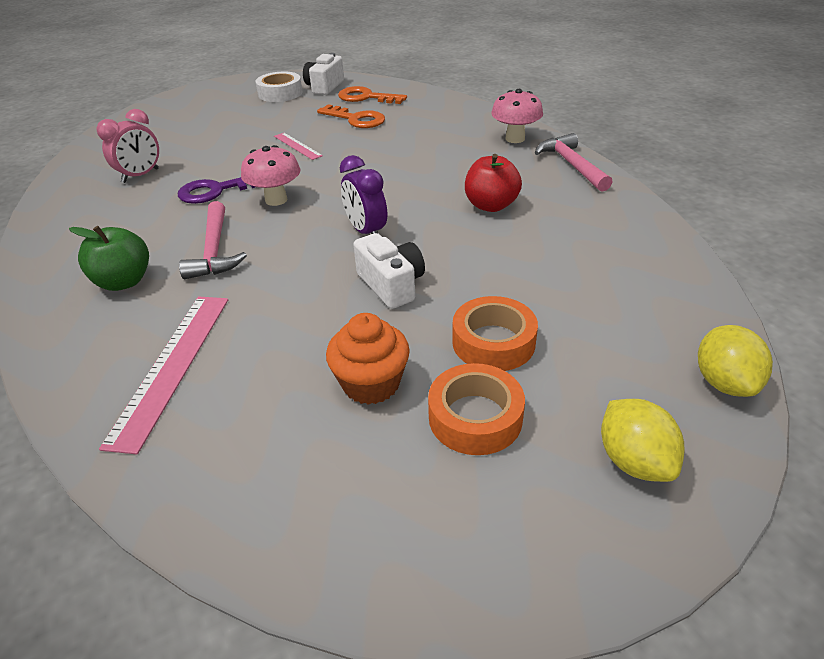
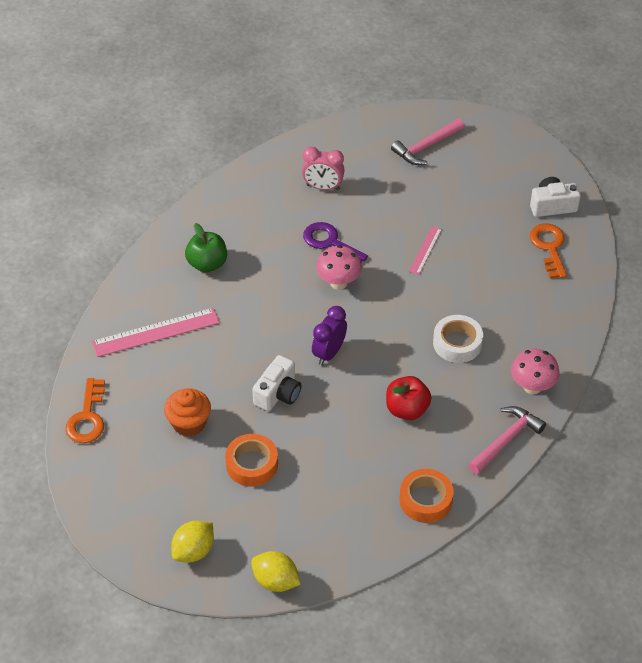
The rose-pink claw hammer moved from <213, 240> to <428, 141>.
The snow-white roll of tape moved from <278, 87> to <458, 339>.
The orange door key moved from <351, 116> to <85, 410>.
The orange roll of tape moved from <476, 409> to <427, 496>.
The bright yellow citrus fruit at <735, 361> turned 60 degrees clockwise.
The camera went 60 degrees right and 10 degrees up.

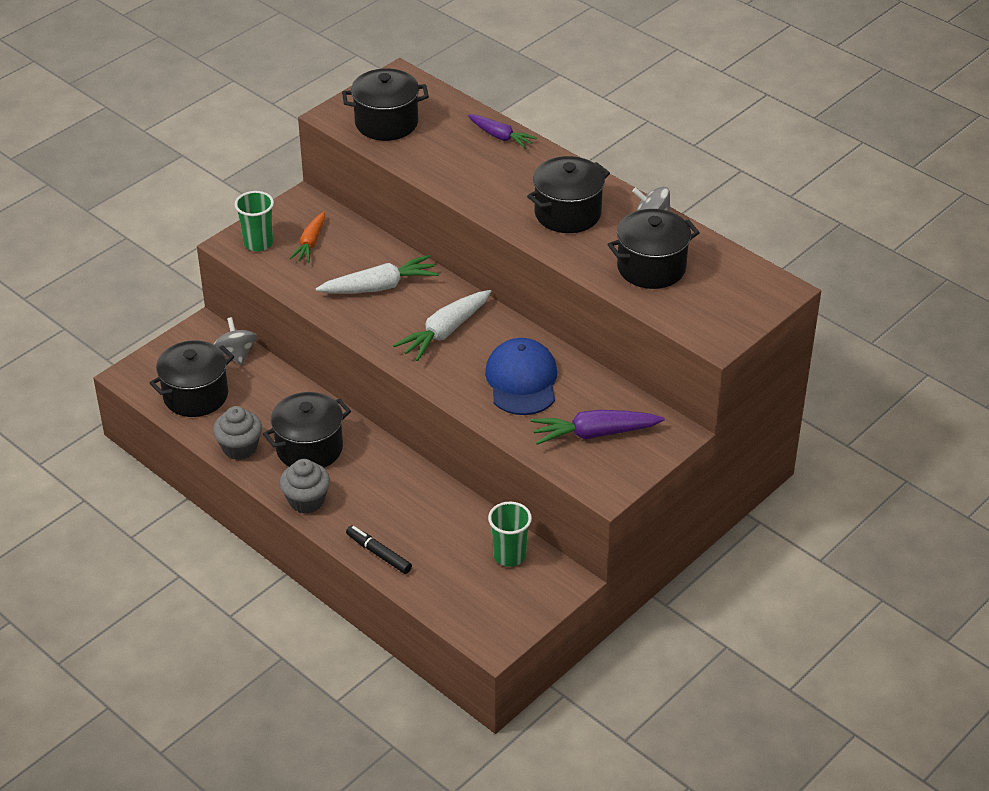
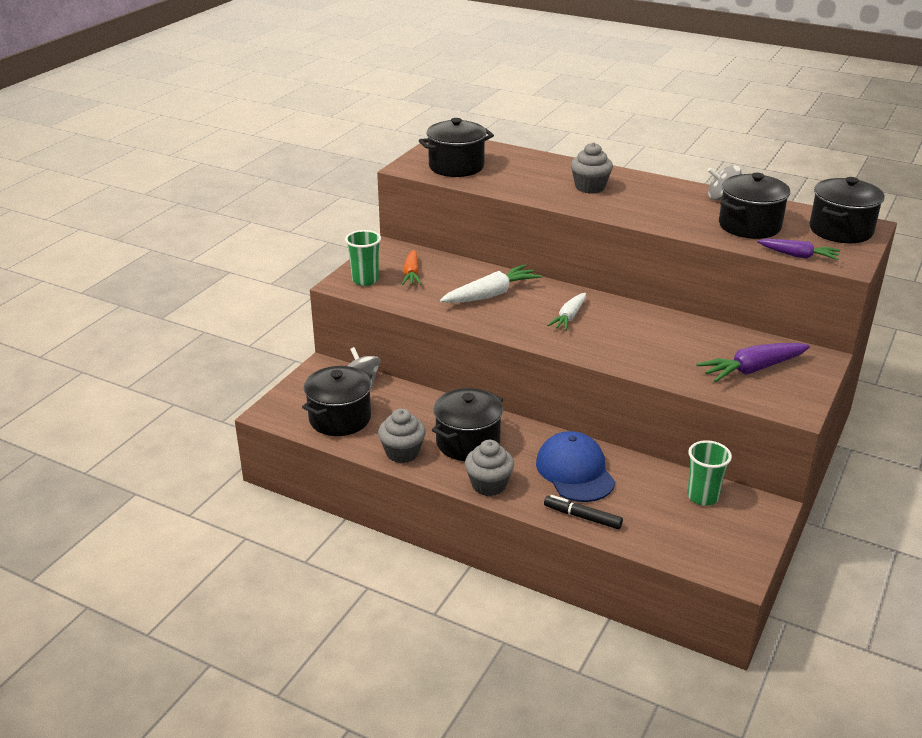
The grey cupcake at <592, 168> appeared.
The purple carrot moved from <502, 132> to <798, 249>.
The blue cap moved from <521, 376> to <575, 466>.
The black pot moved from <568, 194> to <847, 210>.
The snow-white carrot at <442, 325> changed to 0.66 times the size.
The camera went 15 degrees left and 10 degrees down.

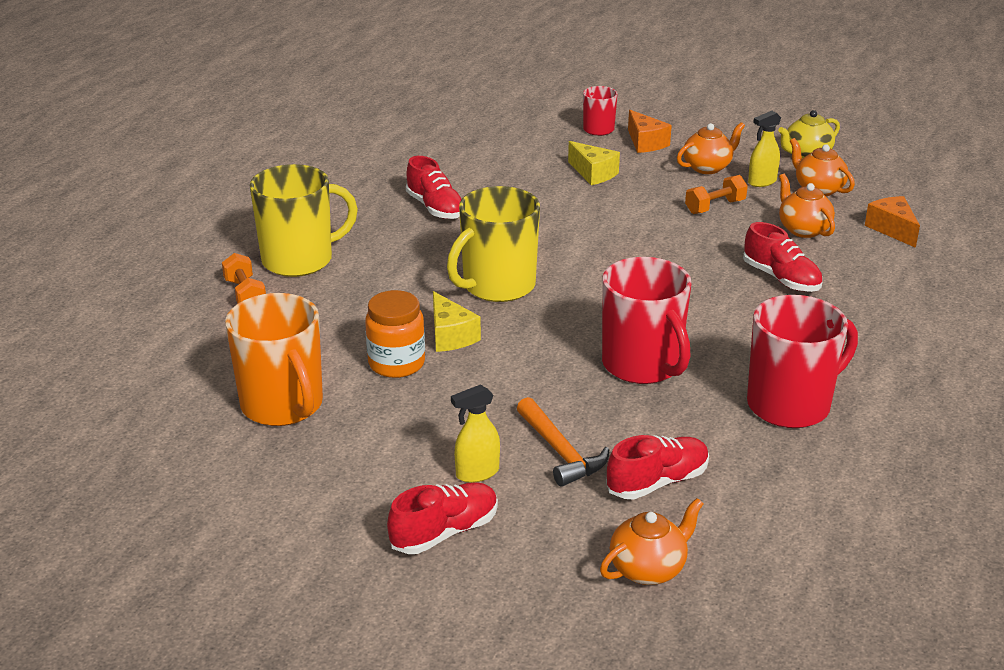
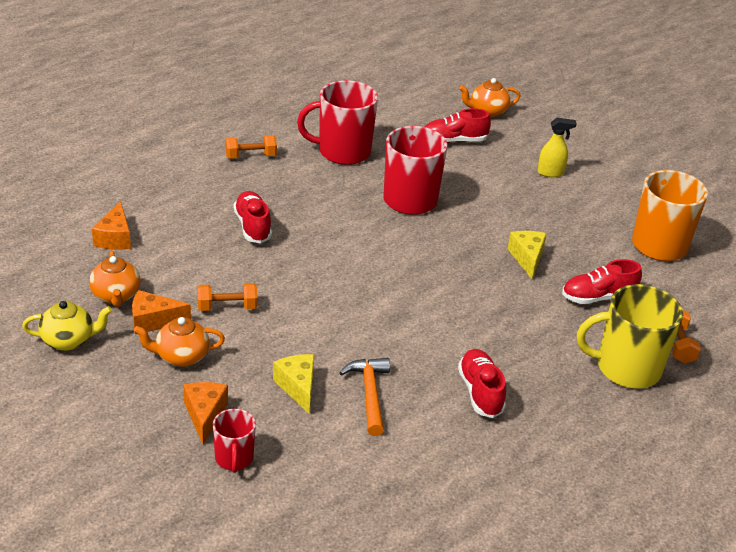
The orange jar at <395, 334> disappeared.
The bright yellow mug at <493, 244> disappeared.
The orange teapot at <807, 206> disappeared.
The orange hand weight at <251, 147> appeared.
The red sneaker moved from <442, 518> to <602, 281>.
The orange claw hammer moved from <563, 442> to <364, 397>.
The bright yellow spray cleaner at <764, 149> was replaced by the orange cheese wedge at <161, 312>.
The camera went 160 degrees left and 5 degrees up.

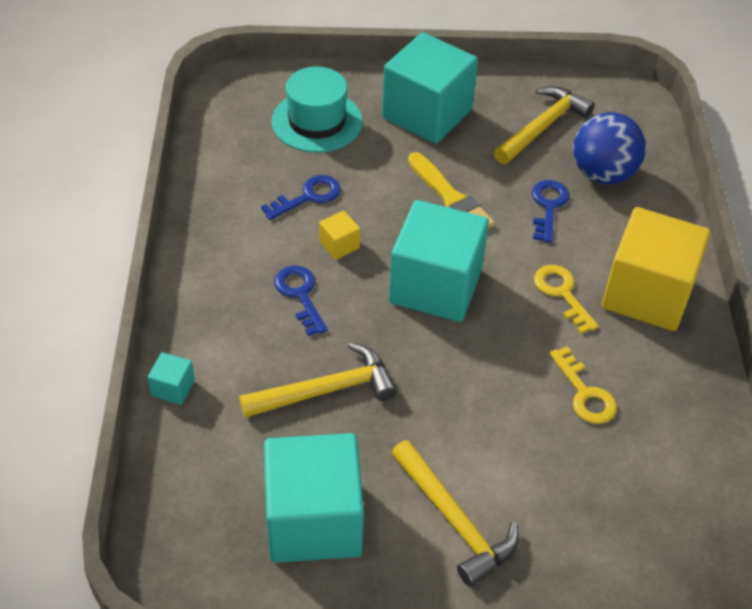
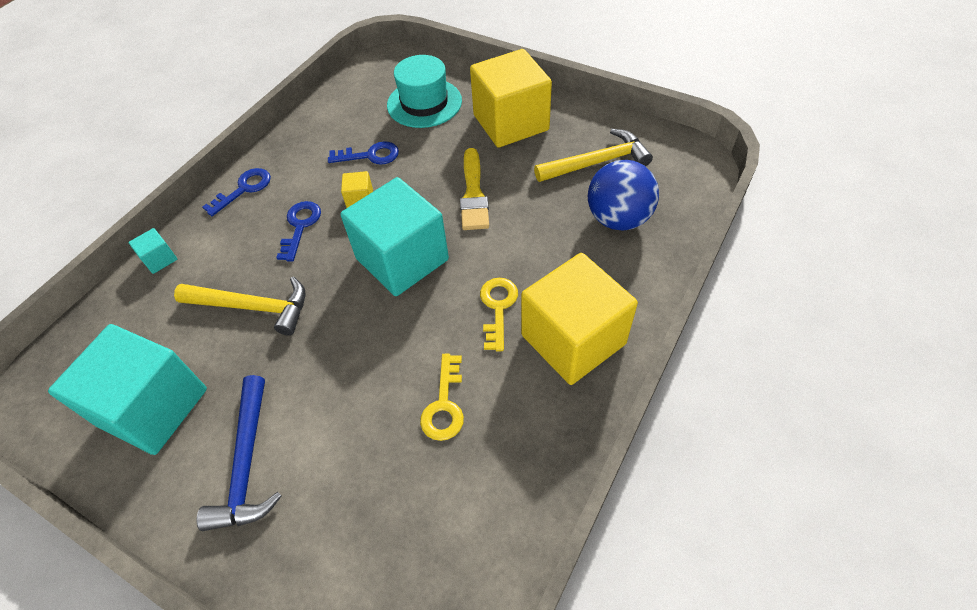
The blue door key moved from <550, 211> to <237, 192>.
The turquoise block at <430, 88> became the bright yellow block at <511, 98>.
The bright yellow claw hammer at <455, 513> became the blue claw hammer at <239, 453>.
The camera went 35 degrees right and 5 degrees up.

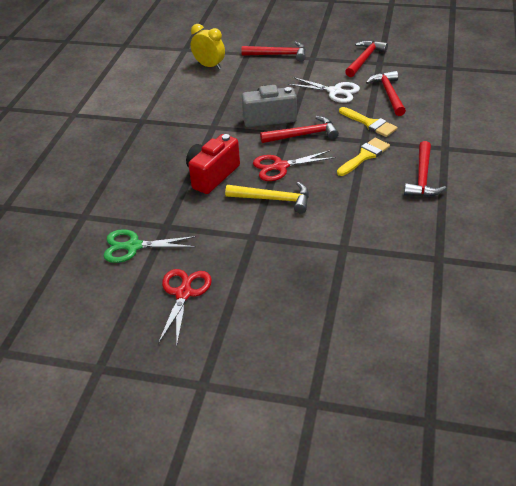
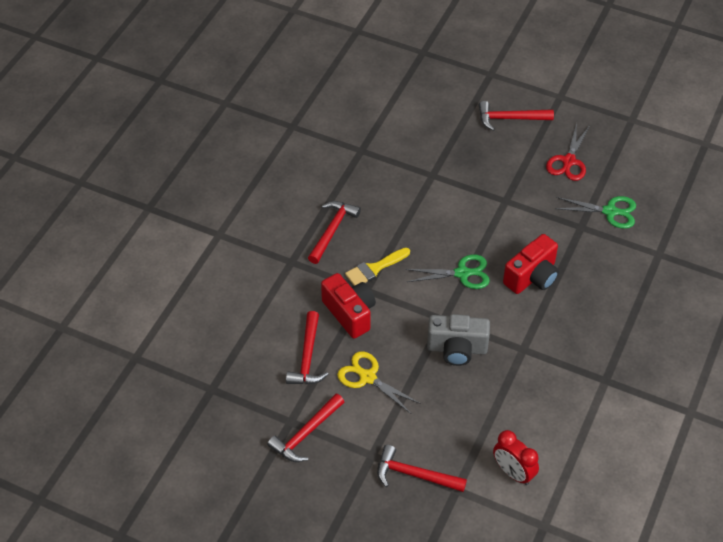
The bright yellow claw hammer at <267, 197> disappeared.
The red claw hammer moved from <299, 129> to <516, 116>.
The bright yellow paint brush at <368, 122> was replaced by the red compact camera at <348, 306>.
The bright yellow alarm clock at <208, 46> became the red alarm clock at <516, 457>.
The red shears at <294, 165> became the leaf-green shears at <447, 272>.
The snow-white shears at <324, 90> became the bright yellow shears at <379, 382>.
The camera went 170 degrees left and 10 degrees up.

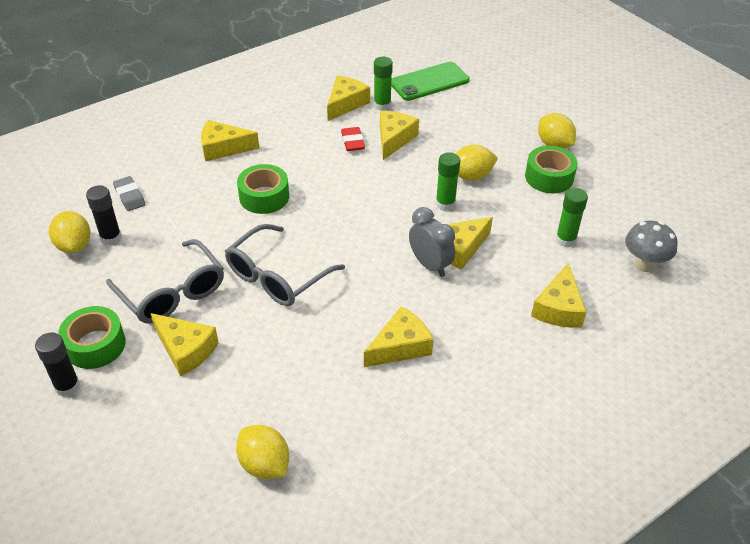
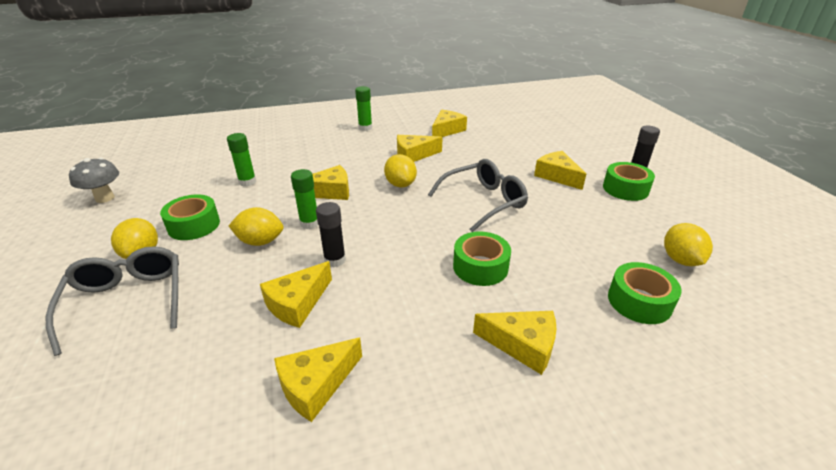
The red gum eraser at <353, 139> disappeared.
The leaf-green smartphone at <430, 81> disappeared.
The grey alarm clock at <432, 242> disappeared.
The black stick of glue moved from <104, 215> to <331, 234>.
The grey glasses moved from <165, 281> to <112, 301>.
The bright yellow citrus fruit moved from <262, 452> to <400, 170>.
The leaf-green stick of glue moved from <383, 84> to <363, 108>.
The bright yellow cheese wedge moved from <558, 295> to <449, 123>.
The grey toadstool moved from <651, 246> to <94, 180>.
The grey gum eraser at <129, 193> was replaced by the leaf-green roll of tape at <645, 293>.
The camera went 160 degrees left and 10 degrees down.

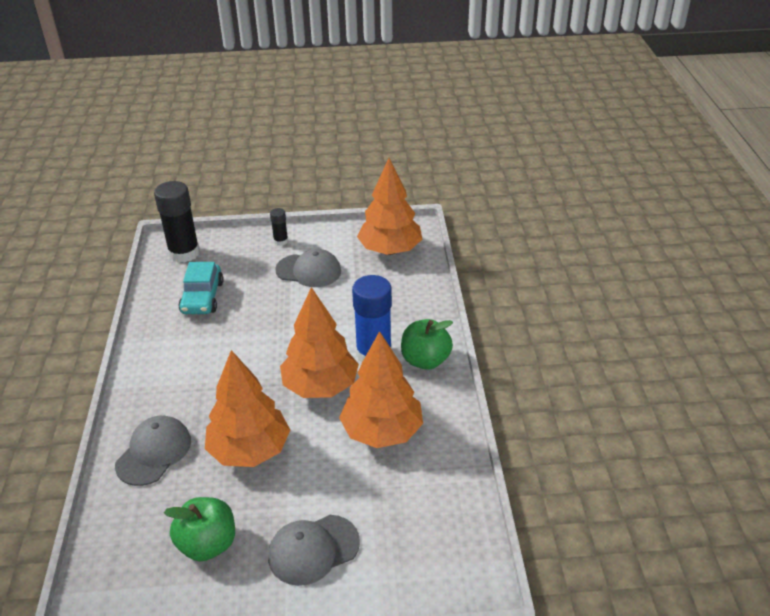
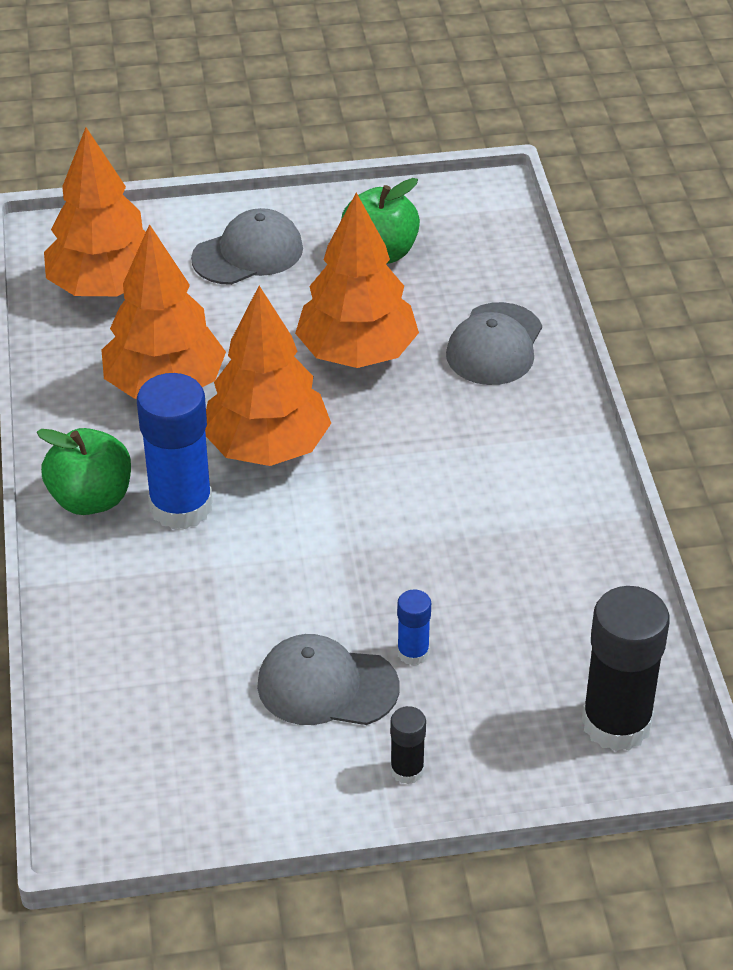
The turquoise car at <201, 288> disappeared.
The blue stick of glue at <414, 627> appeared.
The orange toy tree moved from <389, 206> to <95, 212>.
The camera went 175 degrees right and 5 degrees up.

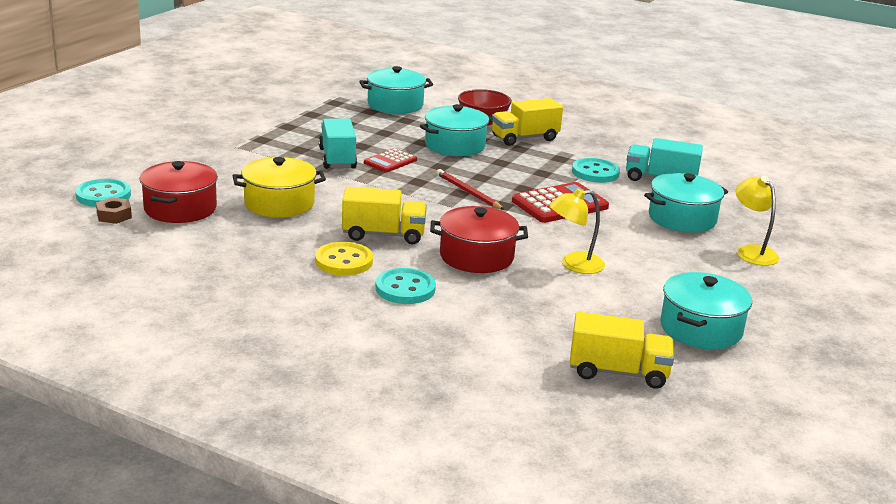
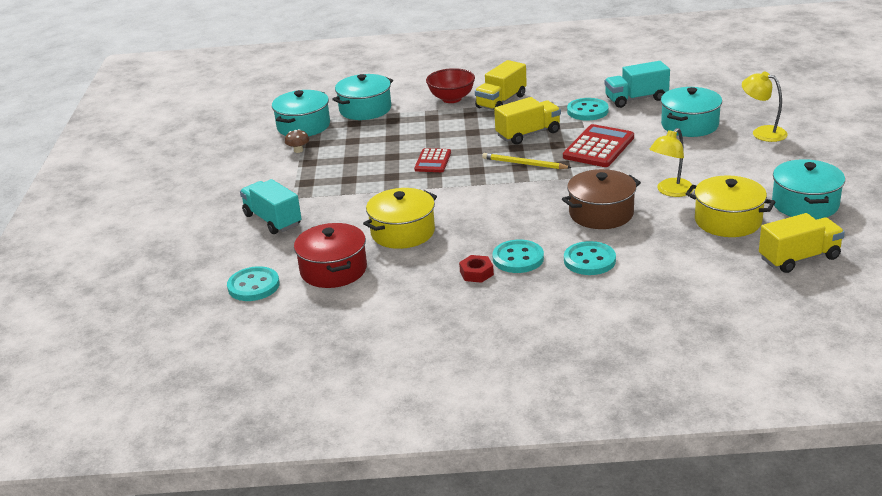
The dark brown hex nut at <114, 210> disappeared.
The dark brown toadstool at <297, 141> appeared.
The red hex nut at <476, 269> appeared.
The bright yellow pot at <730, 206> appeared.
The turquoise truck moved from <338, 144> to <270, 206>.
The bright yellow truck moved from <384, 215> to <527, 121>.
The turquoise pot moved from <456, 130> to <301, 113>.
The bright yellow button at <344, 259> became the turquoise button at <518, 256>.
The red pot at <479, 239> became the dark brown pot at <601, 199>.
The red wooden pencil at <470, 189> became the bright yellow wooden pencil at <526, 161>.
The camera went 25 degrees left and 5 degrees up.

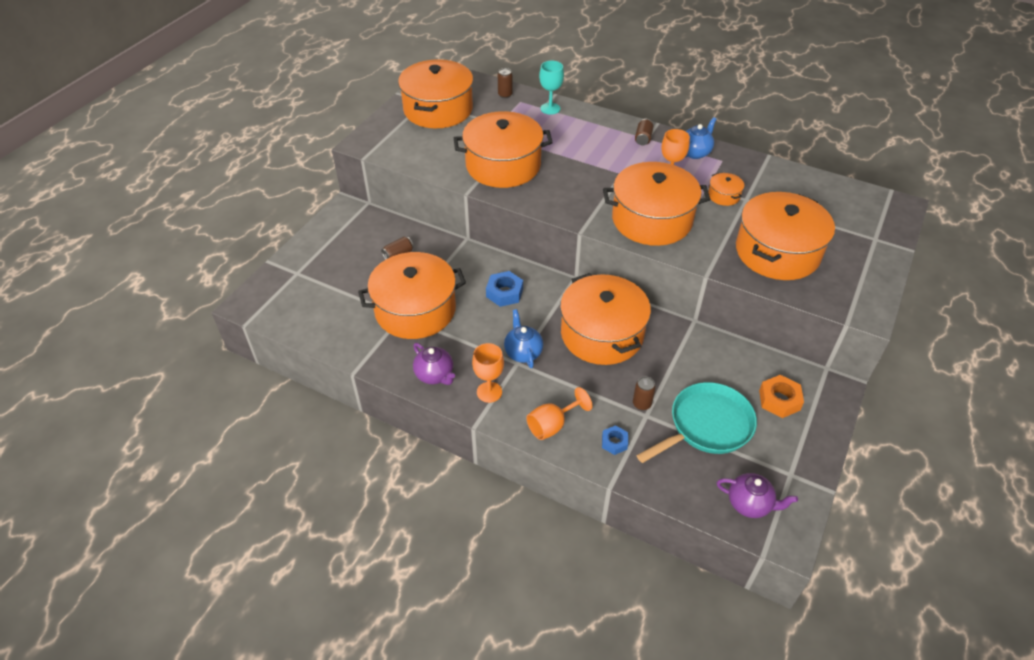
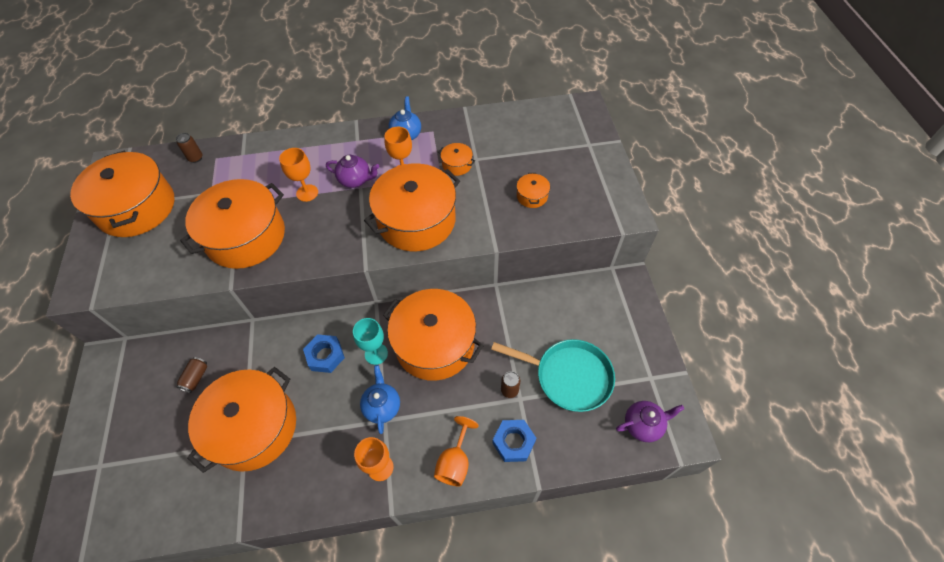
The dark brown tin at <644, 132> disappeared.
The orange hex nut at <781, 396> disappeared.
The orange goblet at <298, 175> appeared.
The purple teapot moved from <434, 364> to <352, 171>.
The turquoise goblet moved from <551, 88> to <370, 341>.
The blue teapot at <523, 338> turned 45 degrees clockwise.
The turquoise frying pan at <696, 422> turned 90 degrees clockwise.
The blue hex nut at <615, 440> changed to 1.57 times the size.
The orange pot at <785, 236> changed to 0.41 times the size.
The camera went 35 degrees left and 10 degrees up.

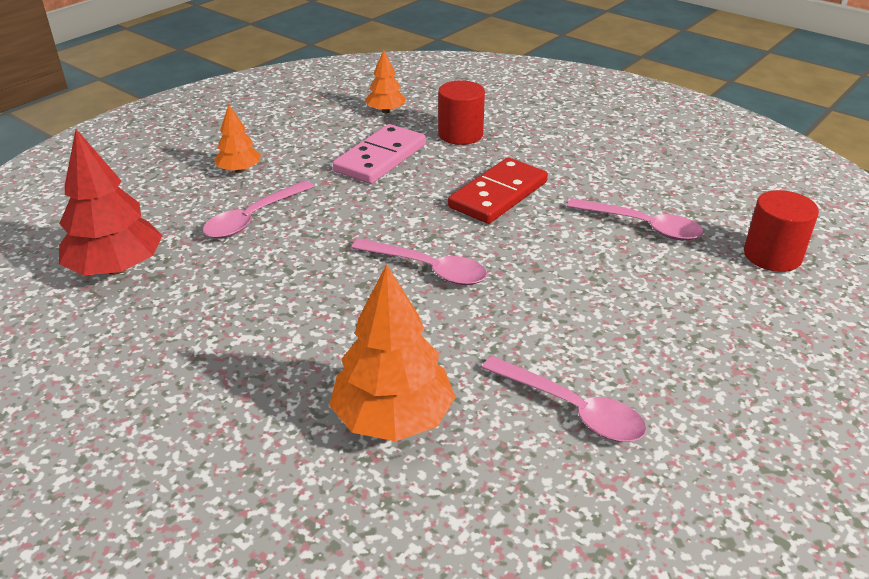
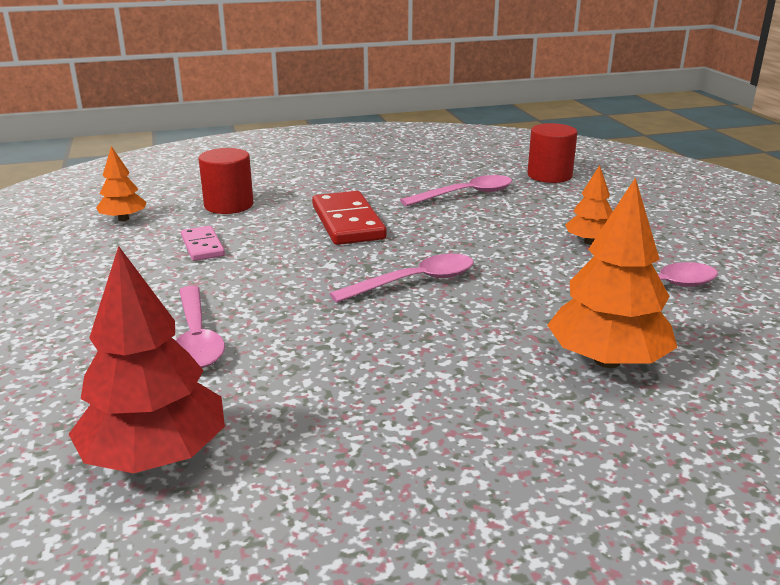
The orange toy tree moved from <237, 138> to <589, 204>.
The rose-pink domino tile at <379, 154> changed to 0.58 times the size.
The camera went 55 degrees left and 10 degrees down.

